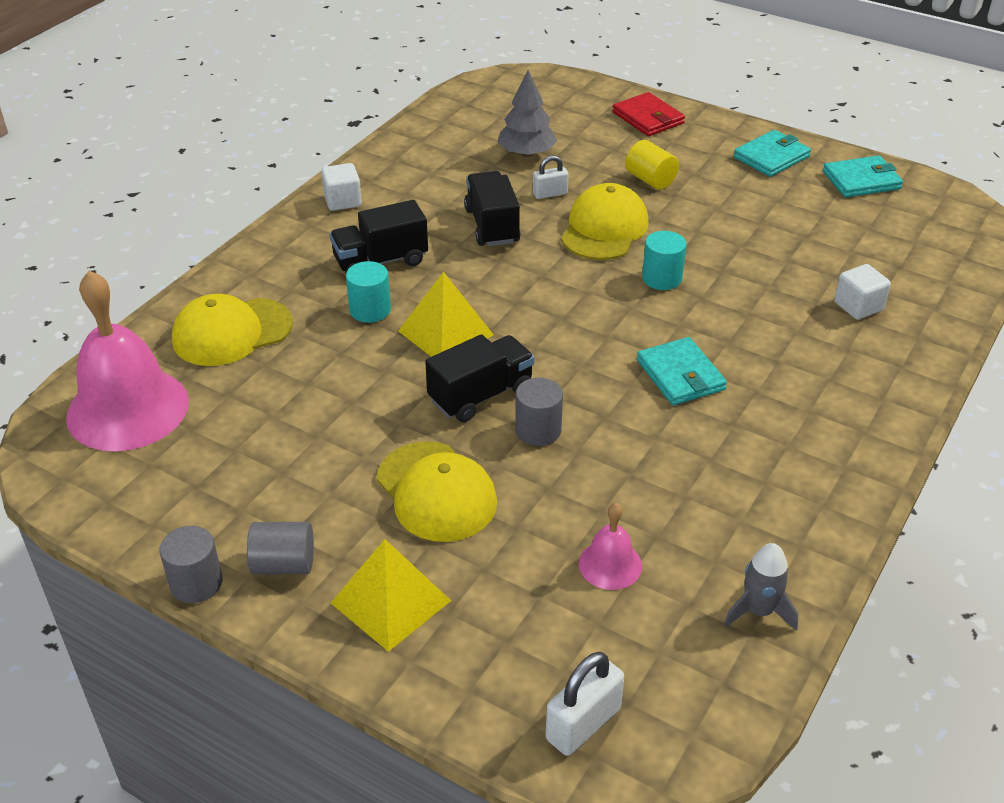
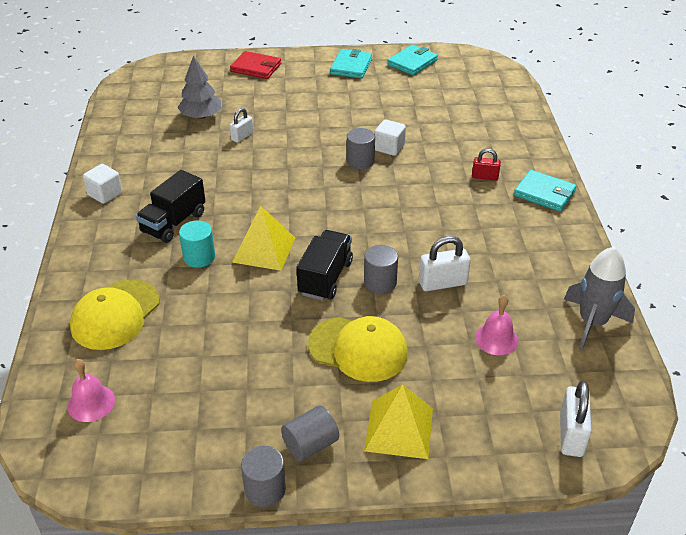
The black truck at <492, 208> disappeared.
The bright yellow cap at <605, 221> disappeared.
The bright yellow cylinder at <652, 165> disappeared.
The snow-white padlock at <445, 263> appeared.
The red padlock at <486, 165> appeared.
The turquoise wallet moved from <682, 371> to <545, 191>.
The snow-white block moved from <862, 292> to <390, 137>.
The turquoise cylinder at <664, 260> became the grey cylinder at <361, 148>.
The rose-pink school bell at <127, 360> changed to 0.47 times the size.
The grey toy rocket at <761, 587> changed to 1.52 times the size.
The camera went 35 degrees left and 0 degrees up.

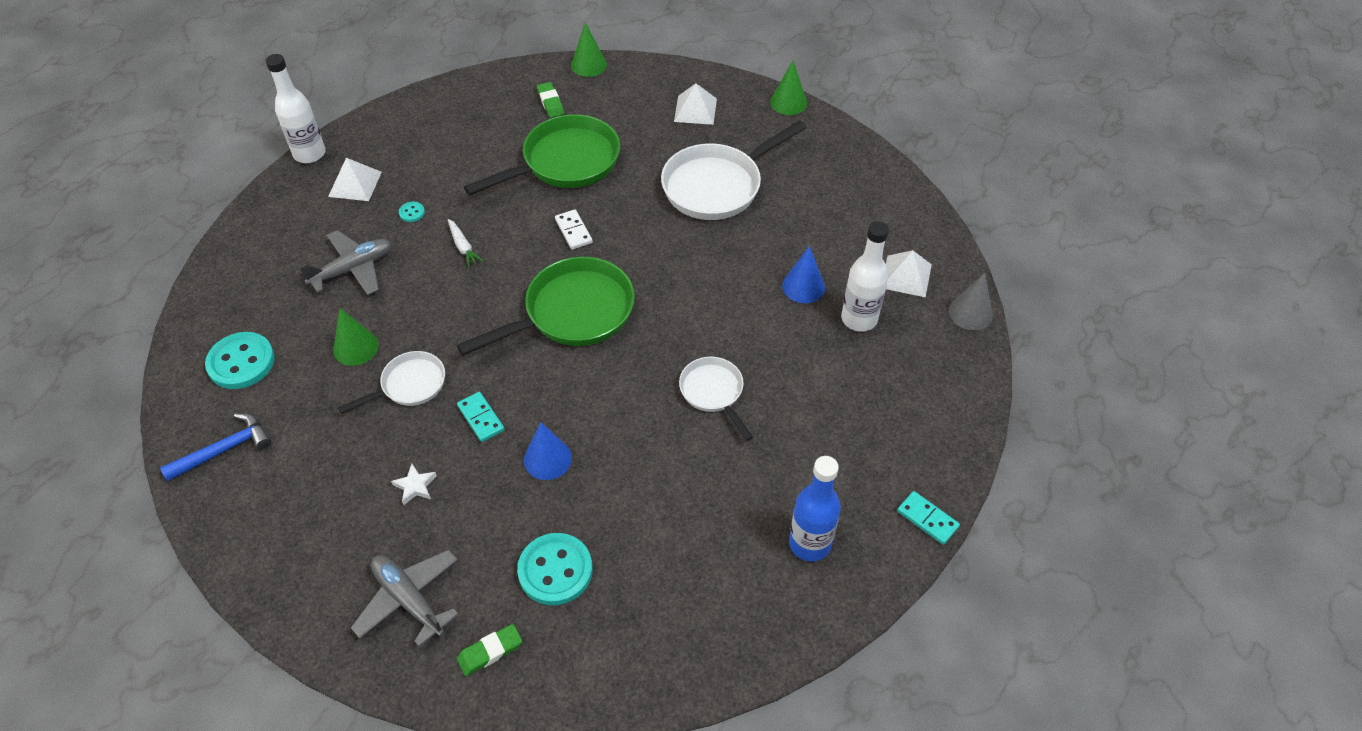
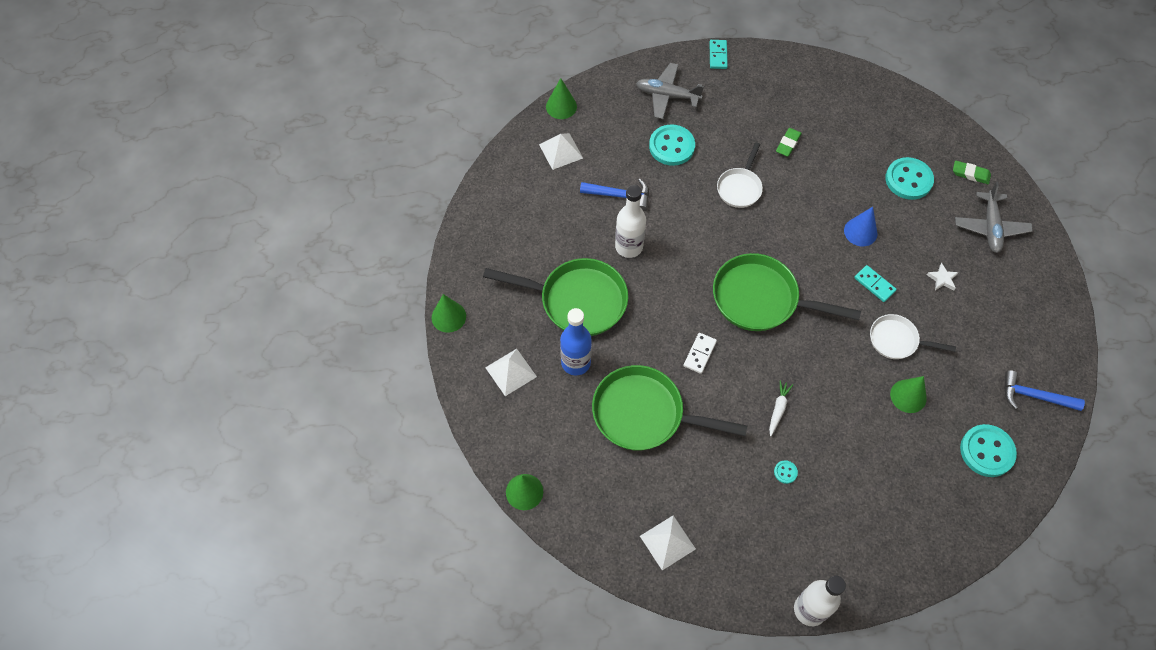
The turquoise button at <672, 145> appeared.
The grey aeroplane moved from <345, 262> to <670, 91>.
The snow-white pyramid shape moved from <355, 179> to <668, 543>.
The leaf-green gum eraser moved from <550, 100> to <789, 142>.
The blue flask moved from <815, 508> to <576, 342>.
The snow-white flask moved from <865, 276> to <630, 221>.
The blue solid cone at <803, 274> was replaced by the blue claw hammer at <614, 195>.
The snow-white frying pan at <734, 170> became the leaf-green frying pan at <555, 297>.
The grey solid cone at <971, 301> became the leaf-green solid cone at <561, 98>.
The turquoise domino tile at <481, 417> turned 60 degrees counterclockwise.
The camera went 130 degrees left and 10 degrees up.

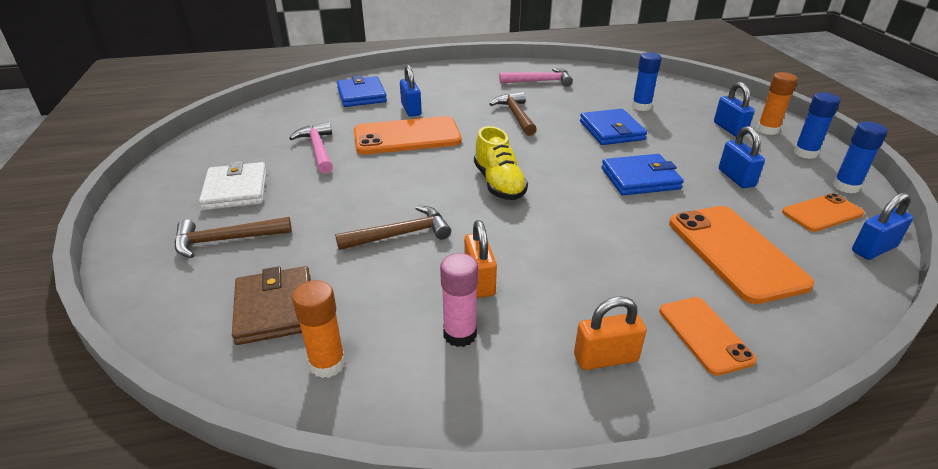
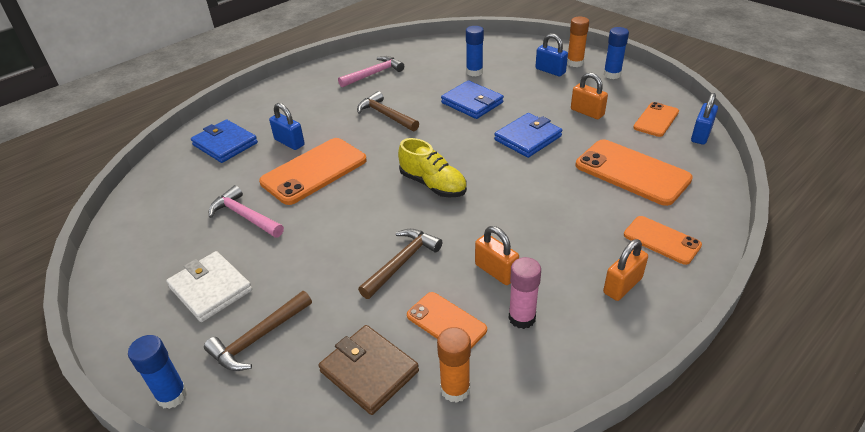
The orange smartphone at <447, 320> appeared.
The blue stick of glue moved from <860, 158> to <157, 372>.
The blue padlock at <742, 157> became the orange padlock at <589, 95>.
The camera went 30 degrees left and 5 degrees up.

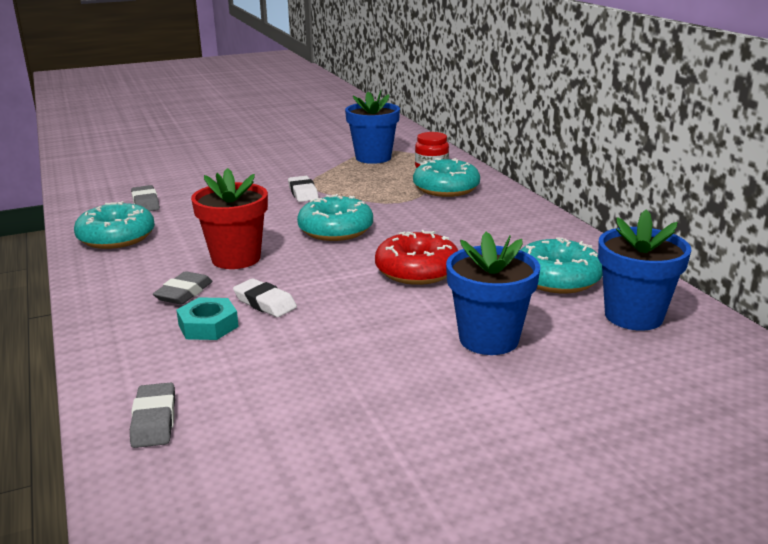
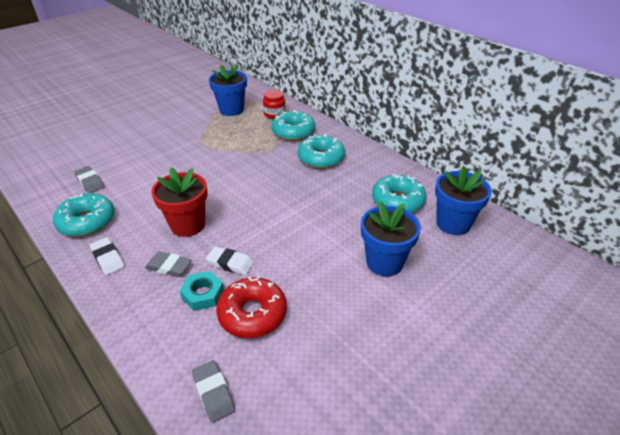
The snow-white gum eraser moved from <303, 189> to <107, 256>.
The turquoise doughnut moved from <335, 217> to <321, 151>.
The red doughnut moved from <416, 257> to <251, 307>.
The grey gum eraser at <183, 288> turned 75 degrees counterclockwise.
The camera went 20 degrees left and 15 degrees up.

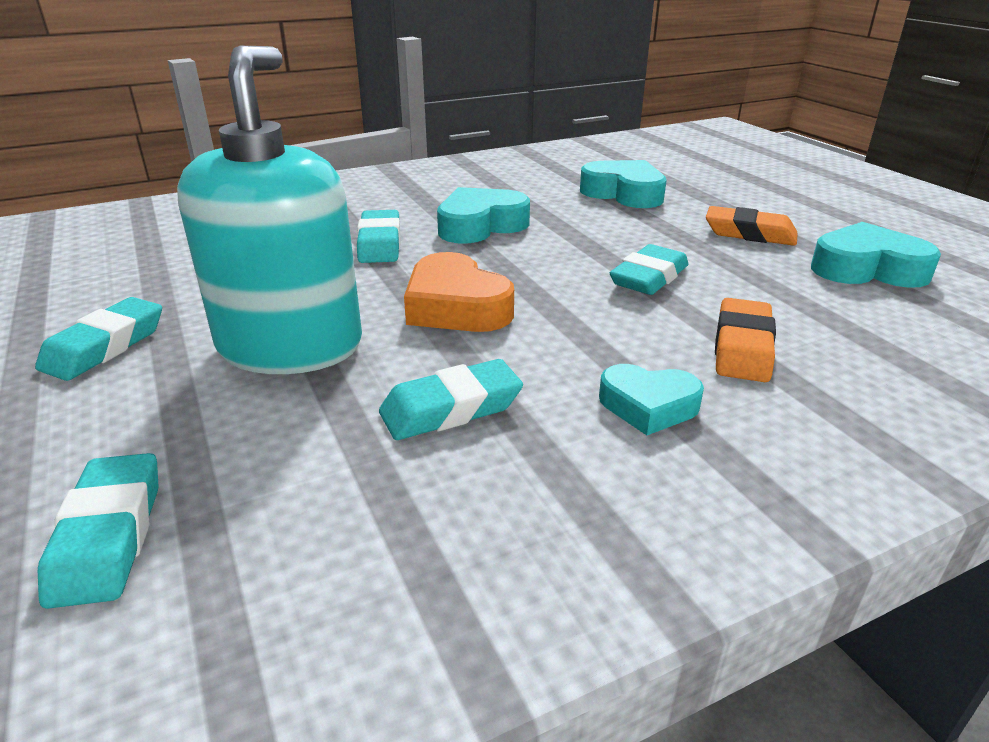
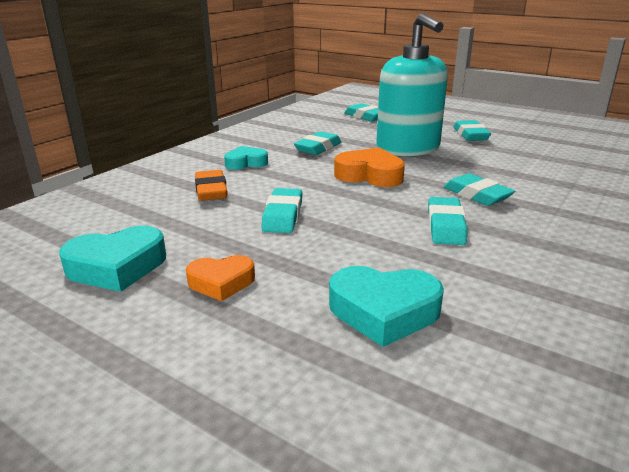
The turquoise heart shape at <483, 215> was replaced by the turquoise gum eraser at <447, 221>.
The orange gum eraser at <752, 226> was replaced by the orange heart shape at <220, 278>.
The camera went 150 degrees right and 5 degrees down.

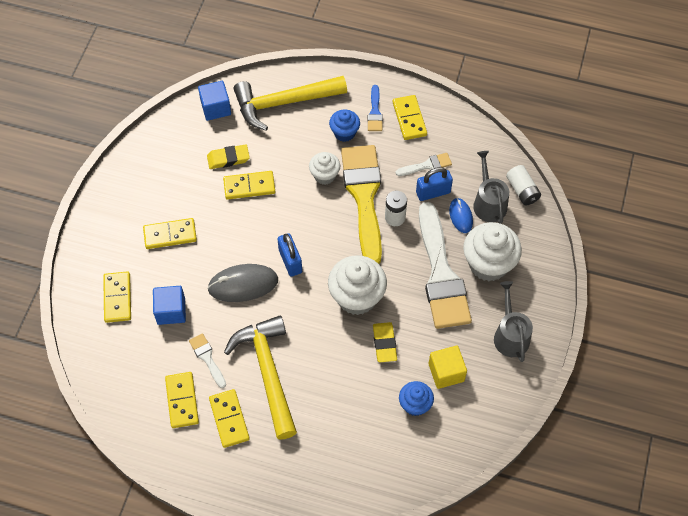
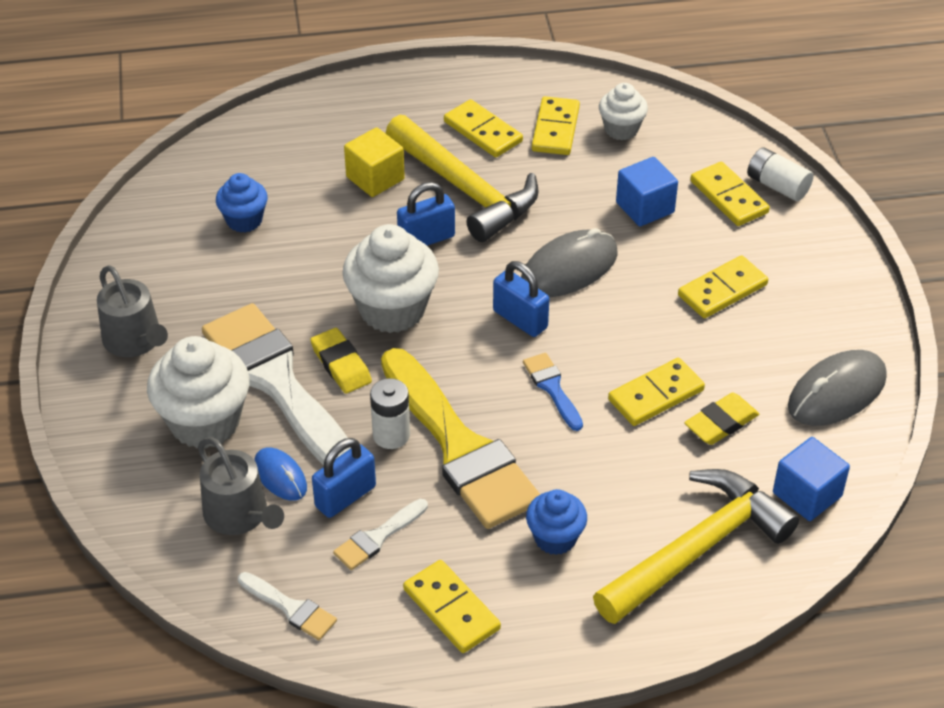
The blue padlock at <426, 214> appeared.
The grey mouse at <837, 388> appeared.
The snow-white paint brush moved from <207, 360> to <287, 606>.
The snow-white cupcake moved from <324, 168> to <623, 111>.
The blue paint brush moved from <375, 108> to <553, 392>.
The bright yellow gum eraser moved from <385, 342> to <341, 360>.
The bright yellow block moved from <447, 367> to <374, 162>.
The snow-white power cell moved from <523, 185> to <780, 174>.
The bright yellow domino tile at <182, 400> turned 45 degrees clockwise.
The camera went 155 degrees right and 15 degrees down.

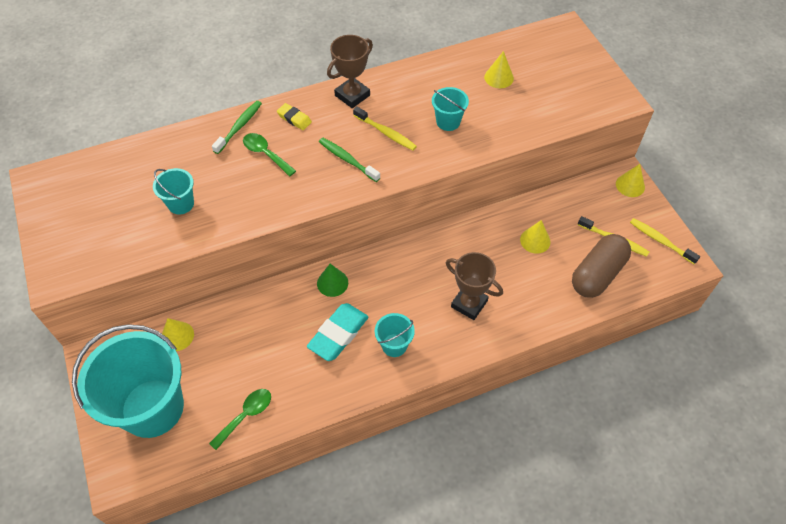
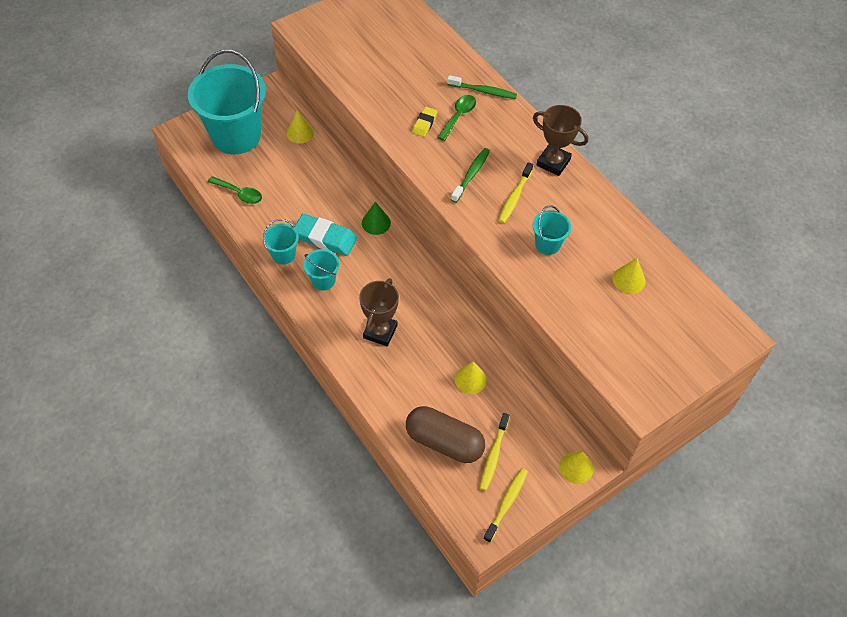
The turquoise bucket moved from <173, 191> to <281, 242>.
The bright yellow gum eraser moved from <294, 116> to <424, 122>.
The camera went 75 degrees right and 0 degrees up.

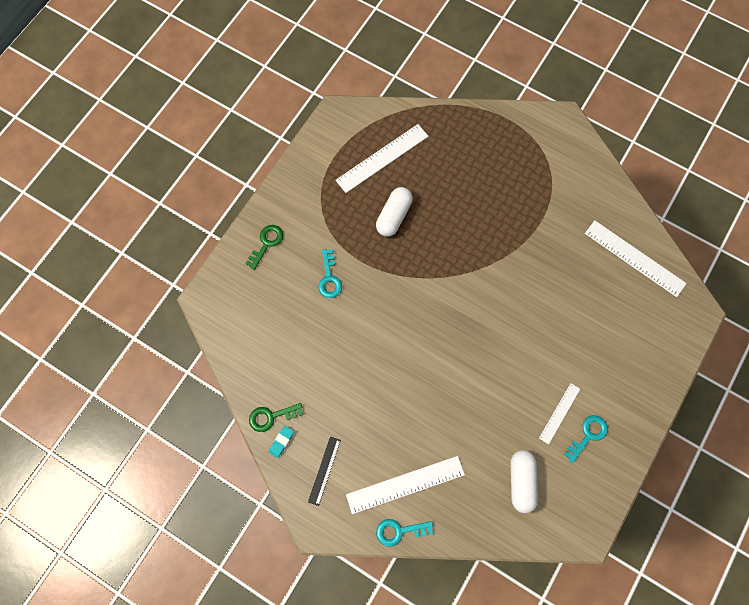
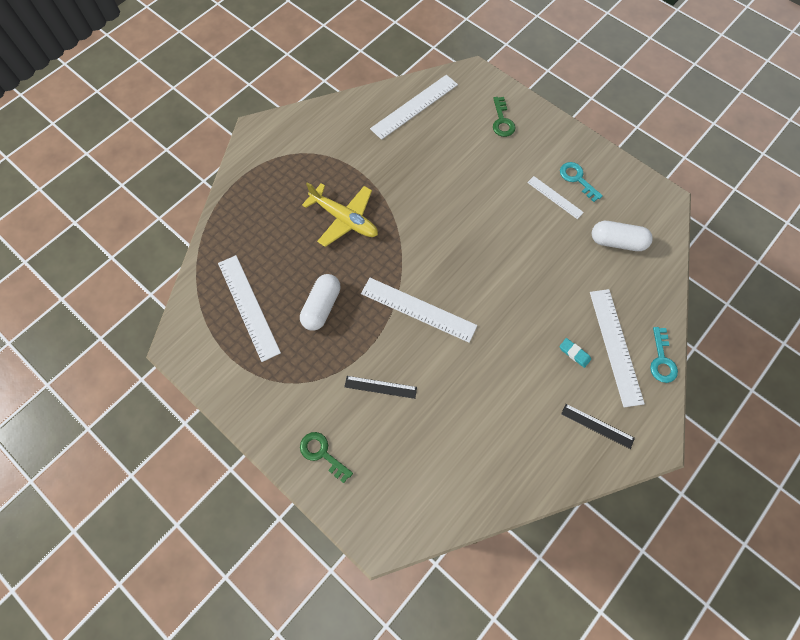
The bright yellow aeroplane at <340, 214> appeared.
The snow-white straightedge at <419, 310> appeared.
The leaf-green door key moved from <276, 417> to <504, 117>.
The turquoise gum eraser moved from <281, 442> to <575, 353>.
The turquoise door key at <330, 273> was replaced by the black straightedge at <380, 387>.
The snow-white capsule at <394, 212> turned 75 degrees clockwise.
The camera went 80 degrees left and 5 degrees down.

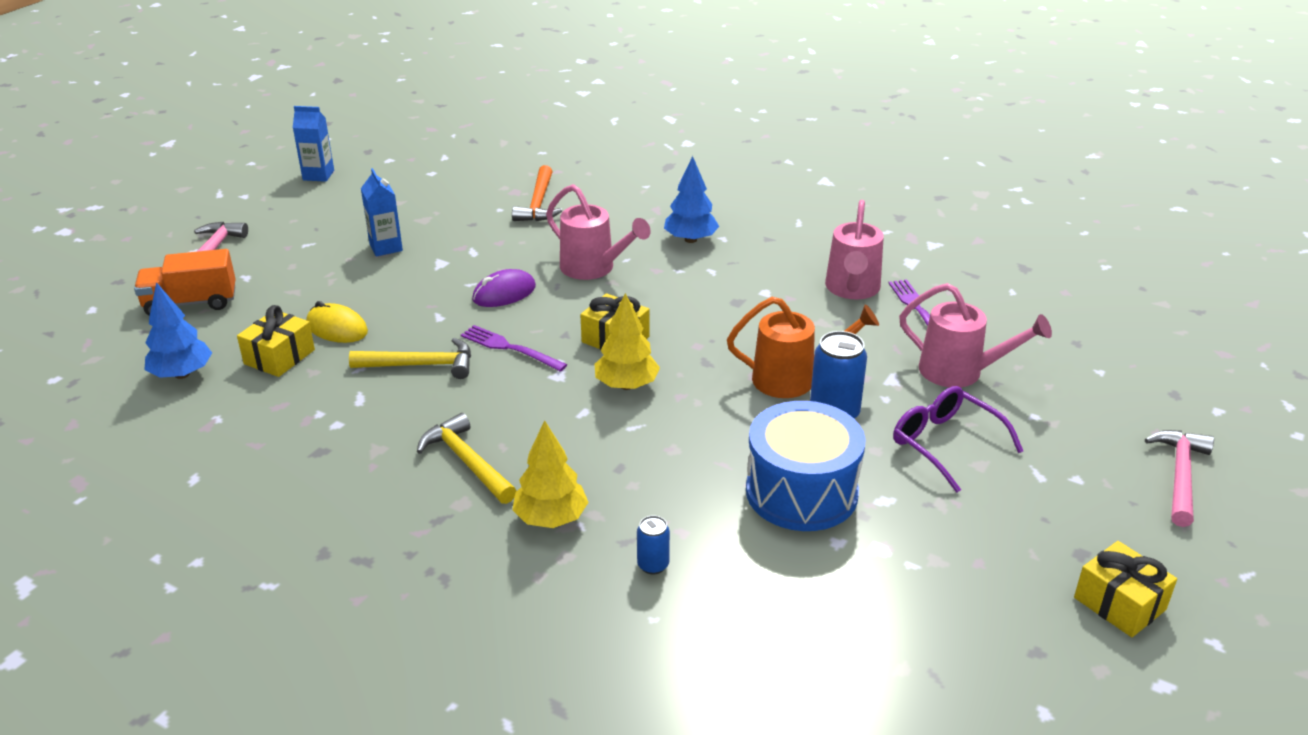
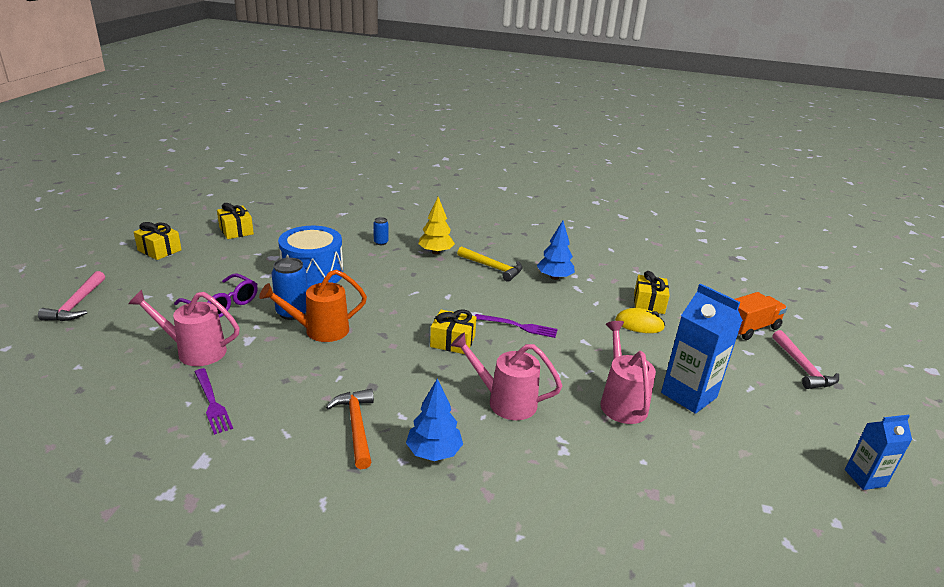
The bright yellow claw hammer at <410, 358> disappeared.
The purple mouse at <504, 288> disappeared.
The bright yellow toy tree at <627, 341> disappeared.
The bright yellow present at <235, 221> appeared.
The blue toy tree moved from <178, 330> to <556, 250>.
The orange claw hammer moved from <537, 193> to <350, 429>.
The rose-pink sprinkling can moved from <854, 250> to <628, 372>.
The blue carton at <382, 212> changed to 1.68 times the size.
The camera went 160 degrees right and 5 degrees down.

